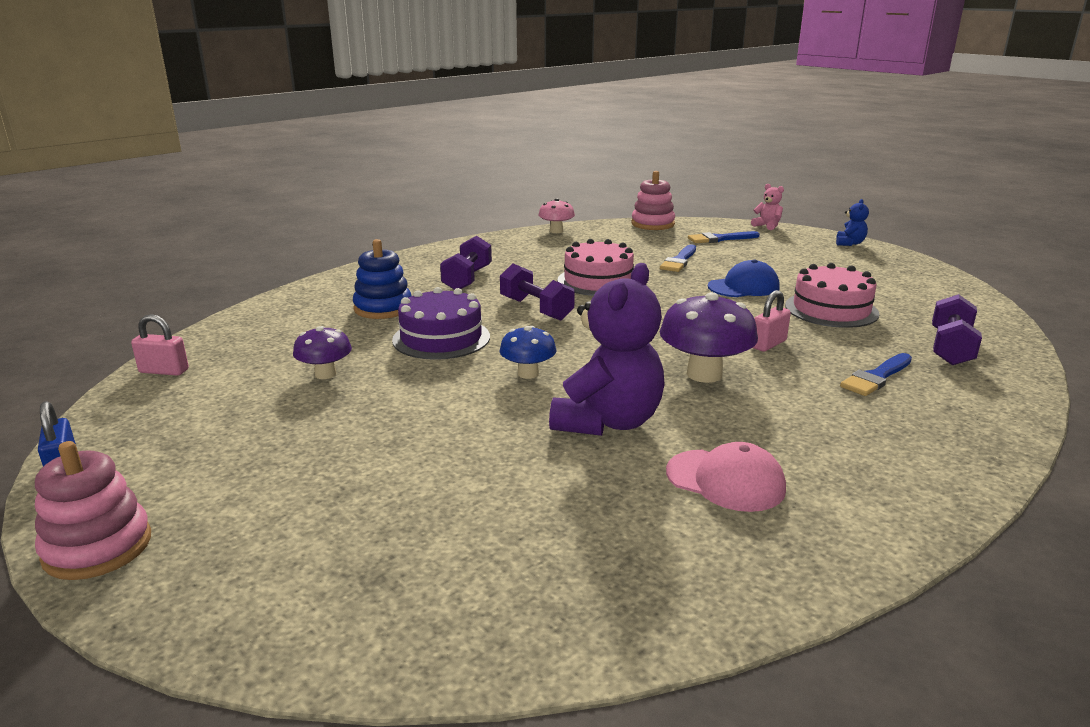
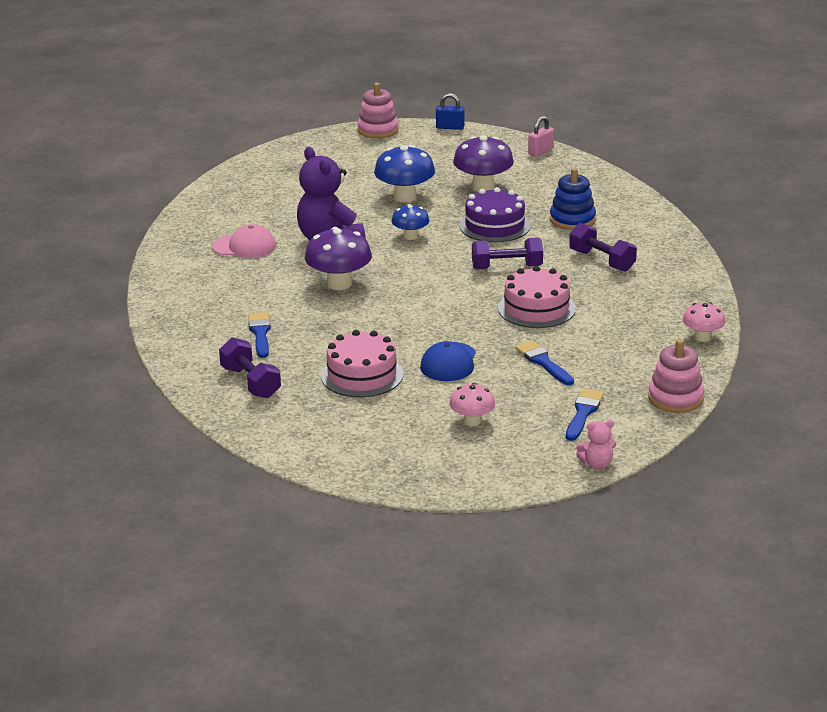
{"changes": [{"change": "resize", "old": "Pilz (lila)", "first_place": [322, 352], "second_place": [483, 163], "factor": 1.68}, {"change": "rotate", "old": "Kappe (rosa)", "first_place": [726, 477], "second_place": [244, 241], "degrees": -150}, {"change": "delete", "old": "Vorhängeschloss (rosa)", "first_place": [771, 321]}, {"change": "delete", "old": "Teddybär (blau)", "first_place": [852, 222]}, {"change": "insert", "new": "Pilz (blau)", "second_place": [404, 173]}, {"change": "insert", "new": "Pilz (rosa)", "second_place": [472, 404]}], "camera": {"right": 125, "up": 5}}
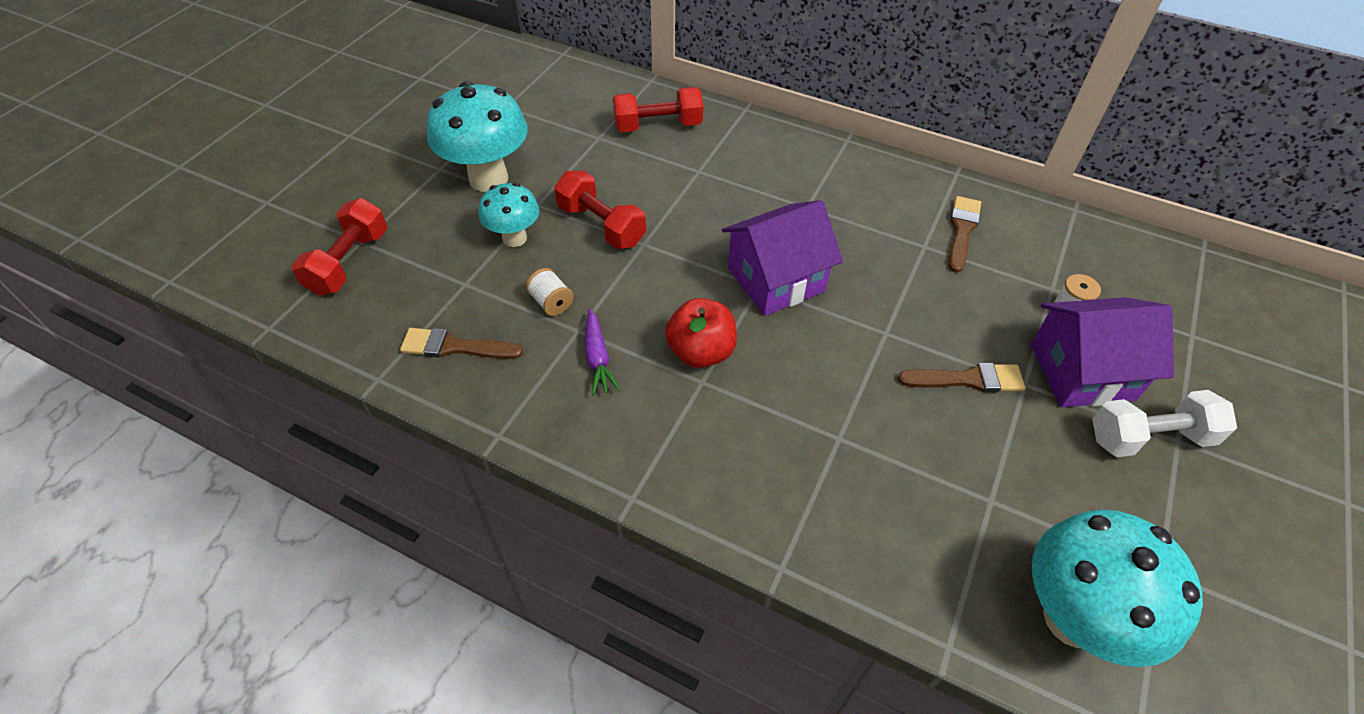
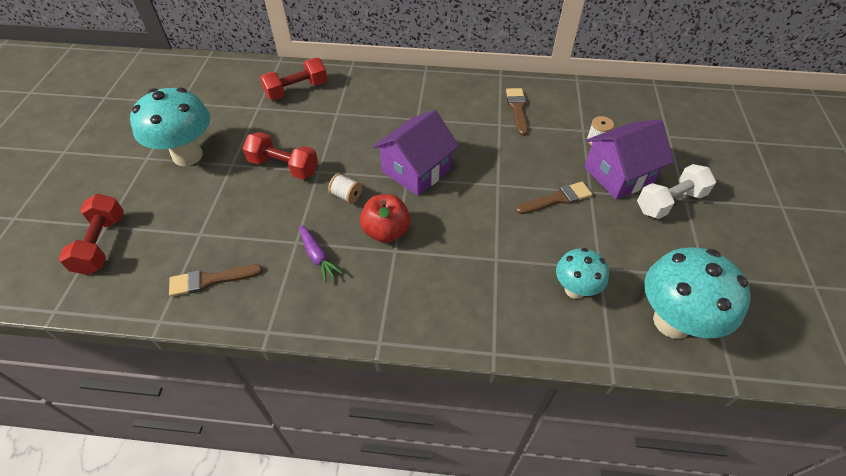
{"changes": [{"change": "move", "old": "Pilz (türkis)", "first_place": [509, 215], "second_place": [582, 273]}, {"change": "move", "old": "Garnrolle (weiß)", "first_place": [550, 292], "second_place": [345, 188]}], "camera": {"right": -20, "up": 0}}
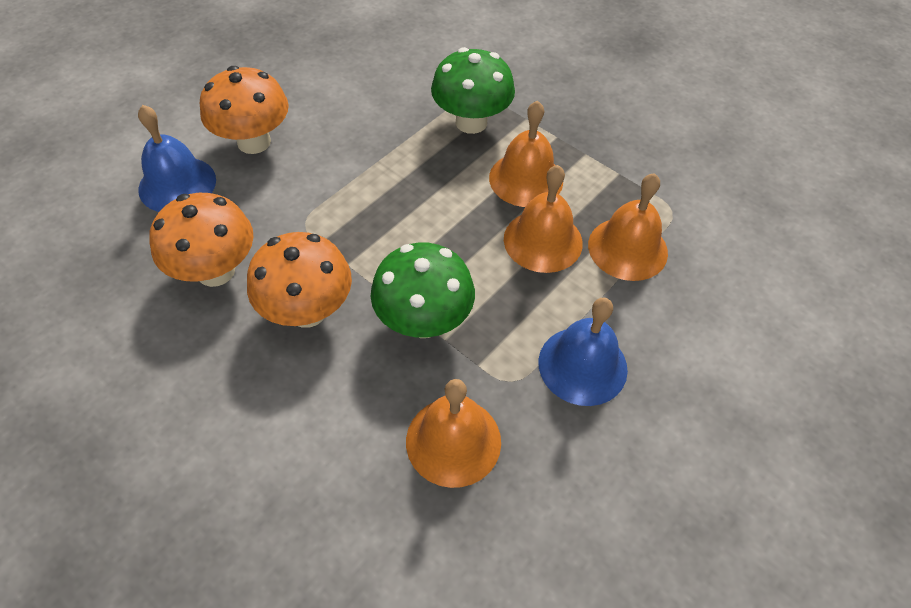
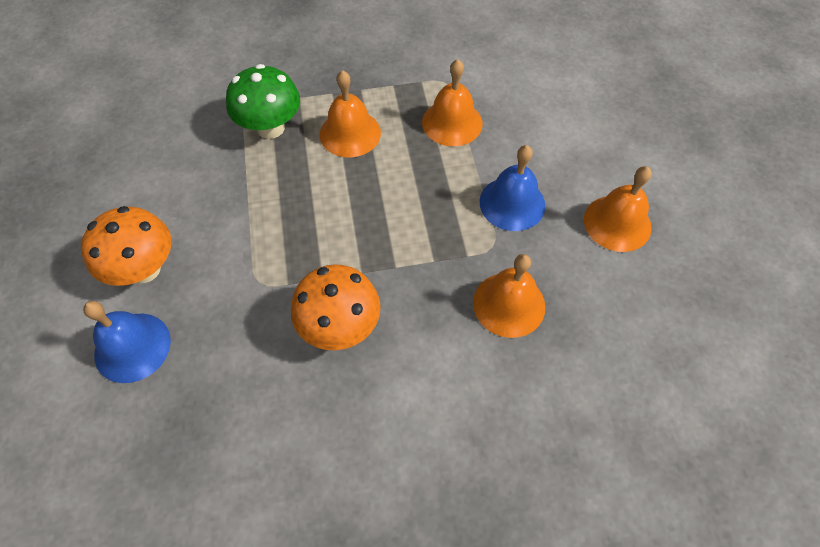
{"changes": [{"change": "delete", "old": "Pilz (orange)", "first_place": [201, 240]}, {"change": "delete", "old": "Pilz (grün)", "first_place": [423, 290]}, {"change": "move", "old": "Glocke (orange)", "first_place": [543, 219], "second_place": [618, 209]}], "camera": {"right": -50, "up": 5}}
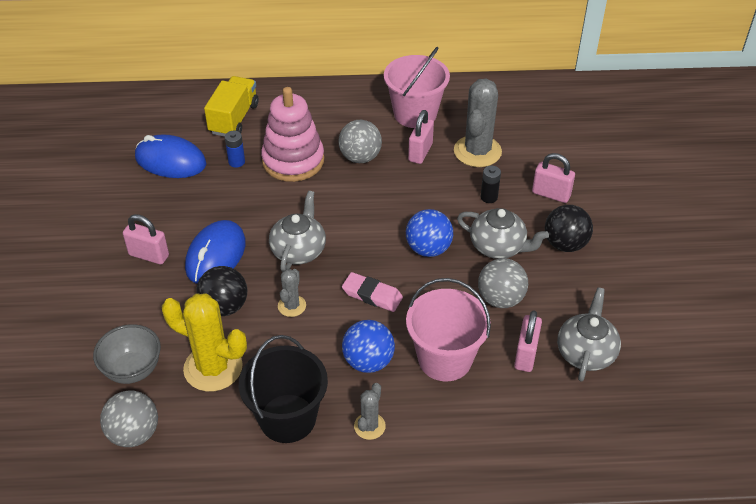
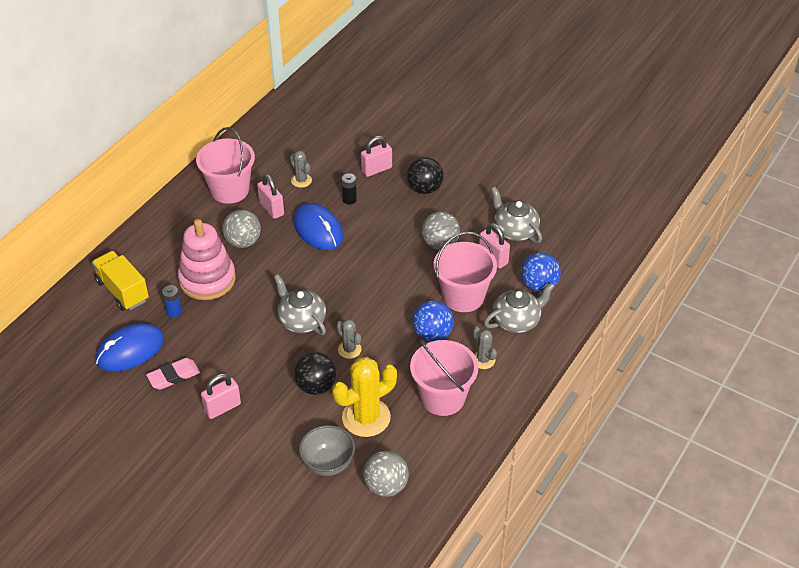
{"changes": [{"change": "move", "old": "Computermaus (blau)", "first_place": [215, 252], "second_place": [318, 226]}, {"change": "recolor", "old": "Eimer (schwarz)", "new": "Eimer (rosa)", "first_place": [283, 389], "second_place": [444, 378]}, {"change": "move", "old": "Radiergummi (rosa)", "first_place": [372, 292], "second_place": [173, 374]}, {"change": "move", "old": "Ball (blau)", "first_place": [429, 233], "second_place": [541, 272]}, {"change": "resize", "old": "Kaktus (grau)", "first_place": [478, 123], "second_place": [301, 169], "factor": 0.51}, {"change": "move", "old": "Teekanne (grau)", "first_place": [503, 233], "second_place": [519, 307]}], "camera": {"right": -55, "up": 0}}
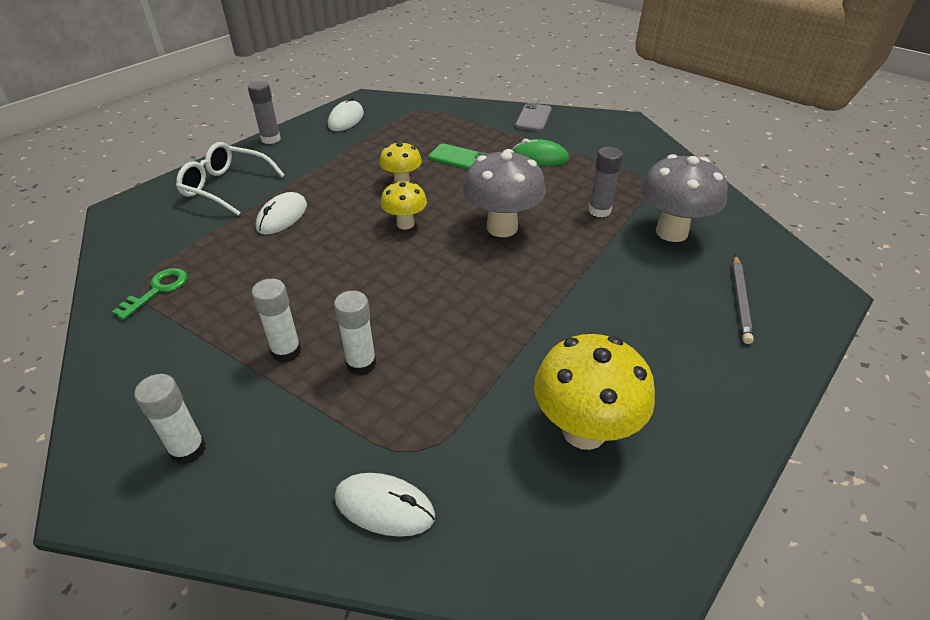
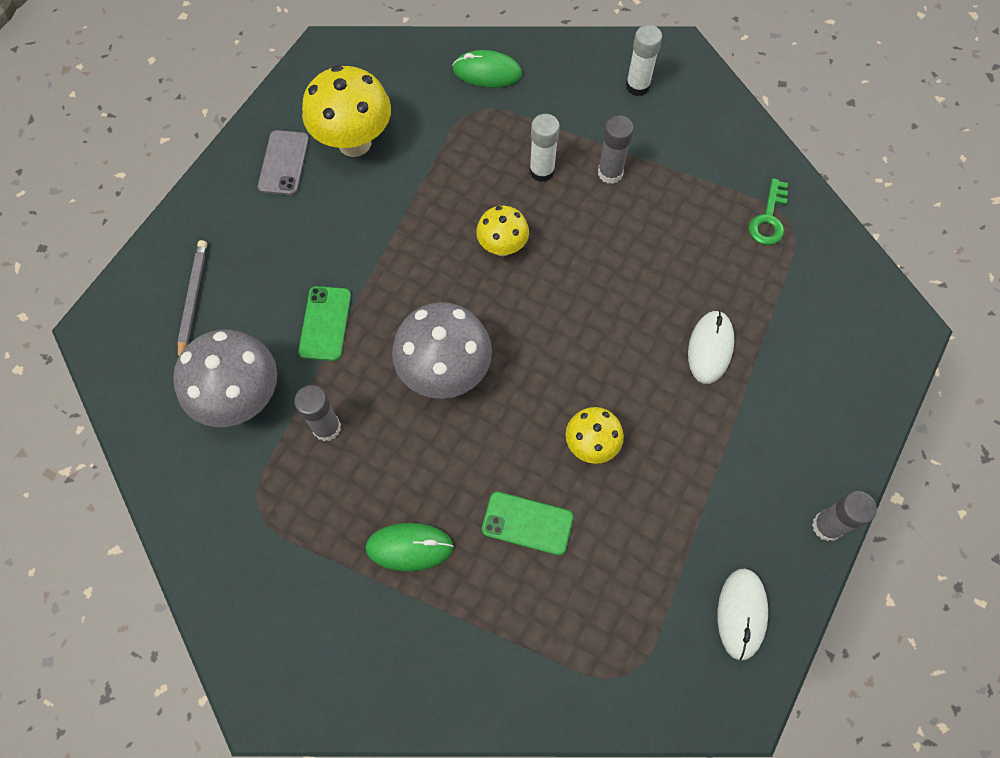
{"changes": [{"change": "delete", "old": "Brille (weiß)", "first_place": [230, 178]}, {"change": "recolor", "old": "Klebestift (weiß)", "new": "Klebestift (grau)", "first_place": [276, 321], "second_place": [616, 150]}, {"change": "recolor", "old": "Computermaus (weiß)", "new": "Computermaus (grün)", "first_place": [385, 505], "second_place": [487, 69]}, {"change": "move", "old": "Pilz (gelb)", "first_place": [404, 205], "second_place": [502, 231]}, {"change": "move", "old": "Handy (grau)", "first_place": [533, 117], "second_place": [283, 162]}, {"change": "insert", "new": "Handy (grün)", "second_place": [324, 323]}], "camera": {"right": 170, "up": 25}}
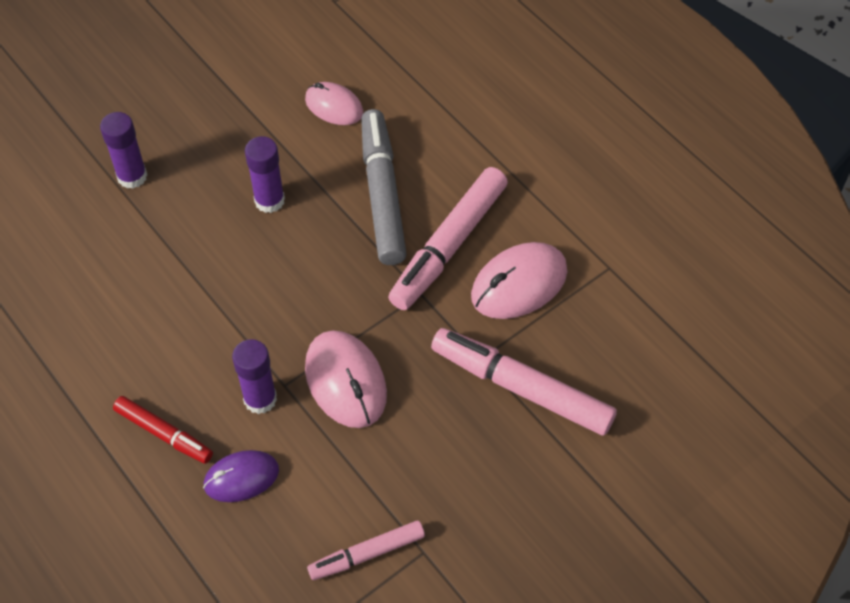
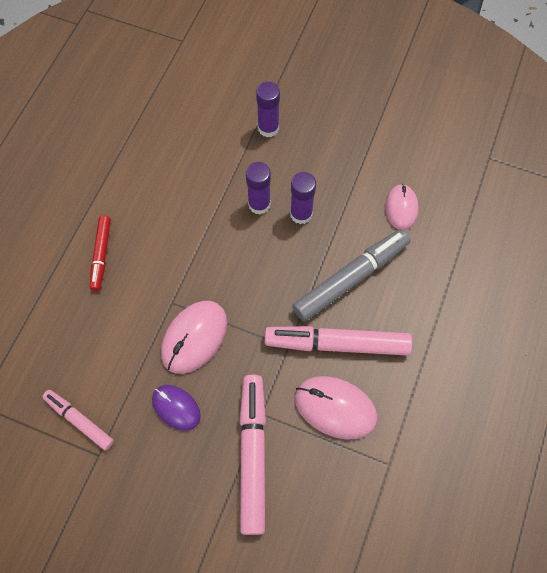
{"changes": [{"change": "move", "old": "Computermaus (lila)", "first_place": [241, 476], "second_place": [176, 408]}, {"change": "move", "old": "Klebestift (lila)", "first_place": [254, 376], "second_place": [258, 188]}], "camera": {"right": 60, "up": 10}}
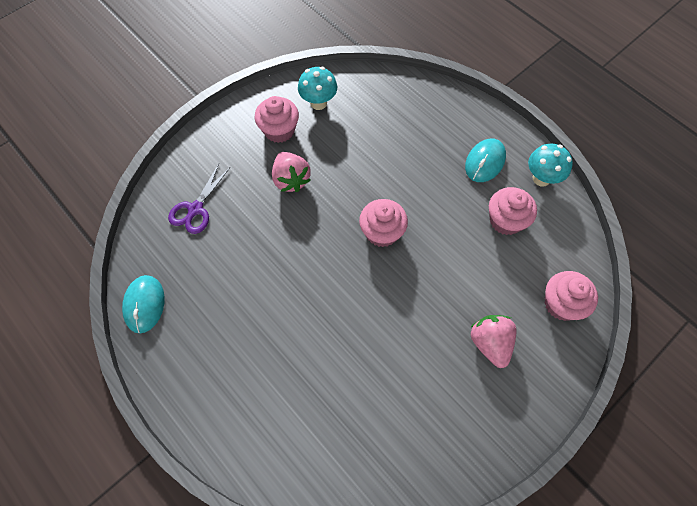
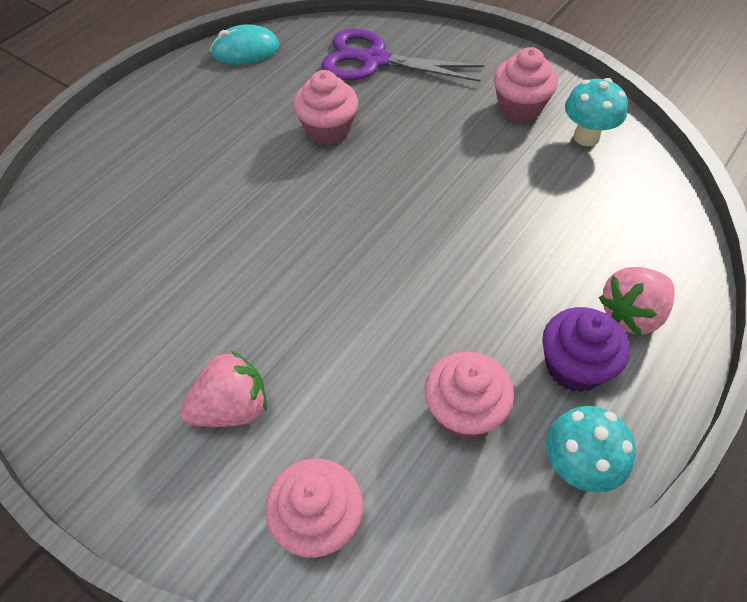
{"changes": [{"change": "resize", "old": "Schere (lila)", "first_place": [199, 199], "second_place": [403, 55], "factor": 1.54}, {"change": "move", "old": "Erdbeere (rosa)", "first_place": [291, 172], "second_place": [637, 301]}, {"change": "move", "old": "Muffin (rosa)", "first_place": [383, 223], "second_place": [326, 107]}, {"change": "replace", "old": "Computermaus (türkis)", "new": "Muffin (lila)", "first_place": [485, 160], "second_place": [586, 349]}], "camera": {"right": 80, "up": -10}}
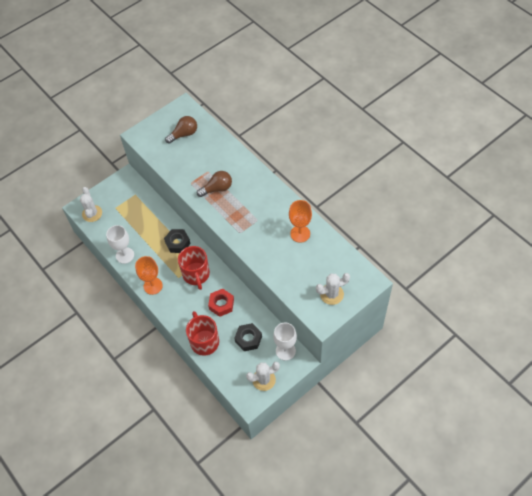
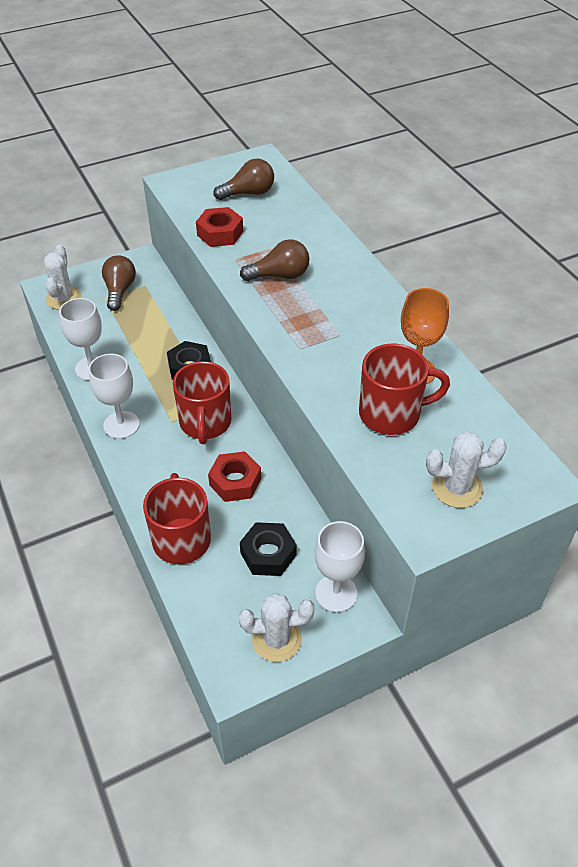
{"changes": [{"change": "recolor", "old": "Kelch (orange)", "new": "Kelch (weiß)", "first_place": [149, 275], "second_place": [114, 396]}, {"change": "insert", "new": "Glühbirne (braun)", "second_place": [119, 283]}, {"change": "insert", "new": "Sechskantmutter (rot)", "second_place": [219, 227]}, {"change": "insert", "new": "Tasse (rot)", "second_place": [404, 389]}], "camera": {"right": 10, "up": -10}}
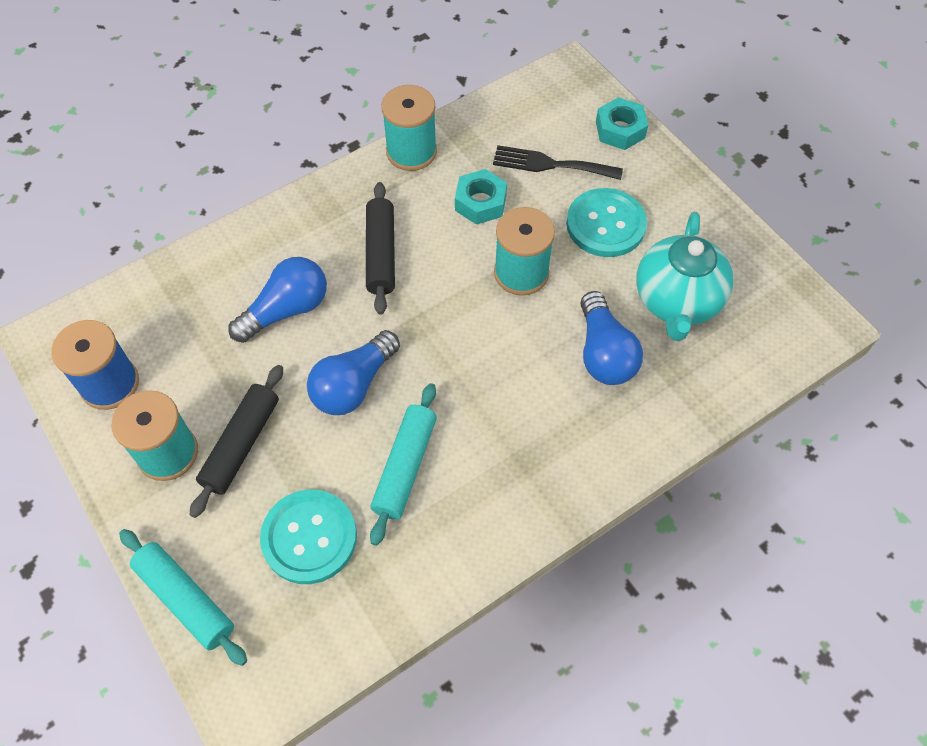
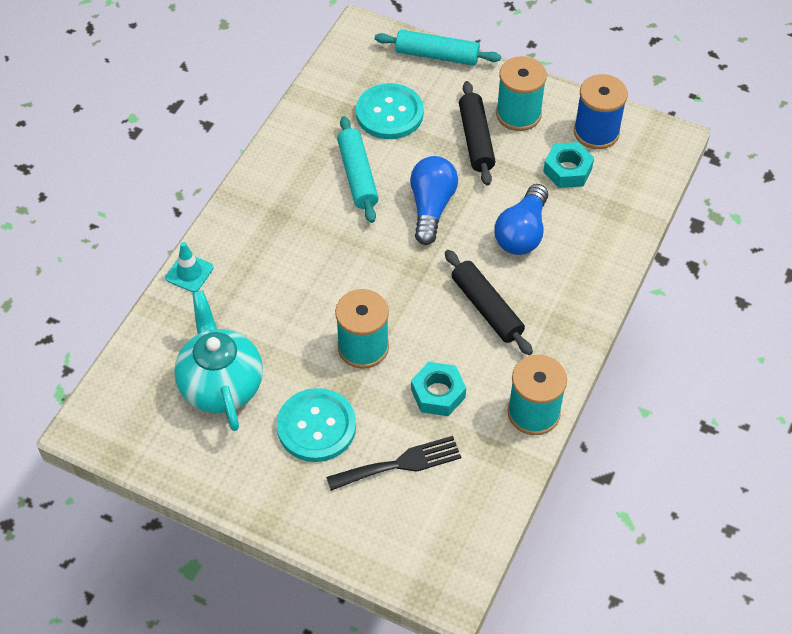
{"changes": [{"change": "delete", "old": "Glühbirne (blau)", "first_place": [611, 338]}, {"change": "move", "old": "Sechskantmutter (türkis)", "first_place": [622, 123], "second_place": [568, 165]}, {"change": "insert", "new": "Leitkegel (türkis)", "second_place": [189, 267]}], "camera": {"right": 150, "up": -5}}
